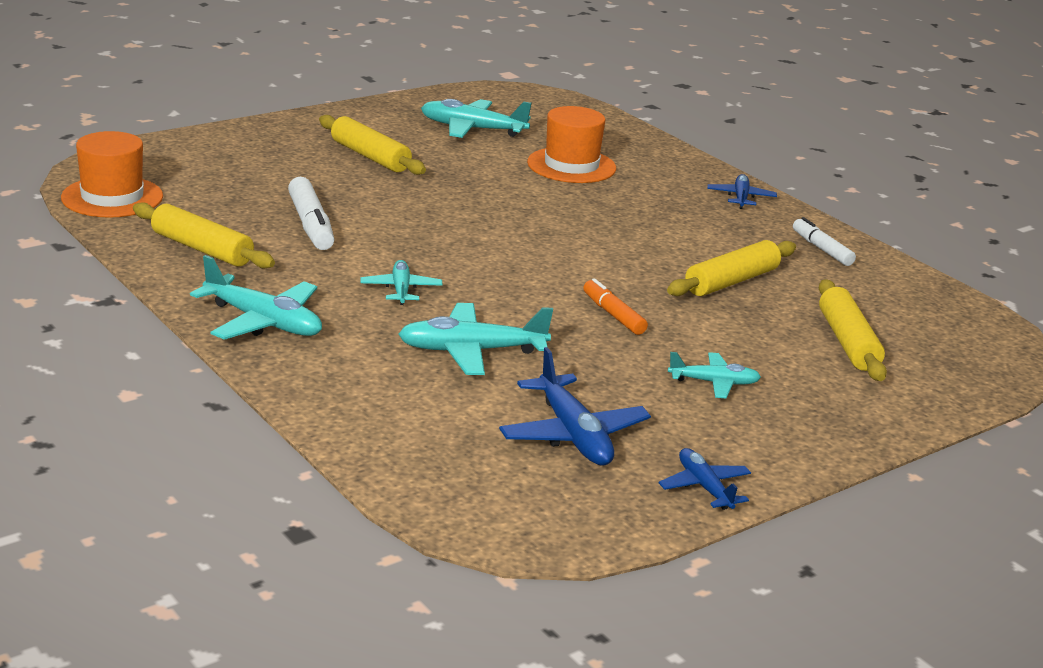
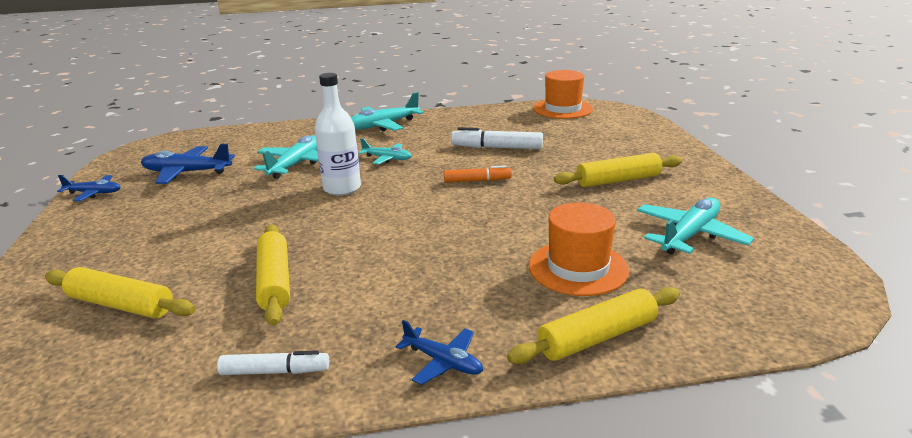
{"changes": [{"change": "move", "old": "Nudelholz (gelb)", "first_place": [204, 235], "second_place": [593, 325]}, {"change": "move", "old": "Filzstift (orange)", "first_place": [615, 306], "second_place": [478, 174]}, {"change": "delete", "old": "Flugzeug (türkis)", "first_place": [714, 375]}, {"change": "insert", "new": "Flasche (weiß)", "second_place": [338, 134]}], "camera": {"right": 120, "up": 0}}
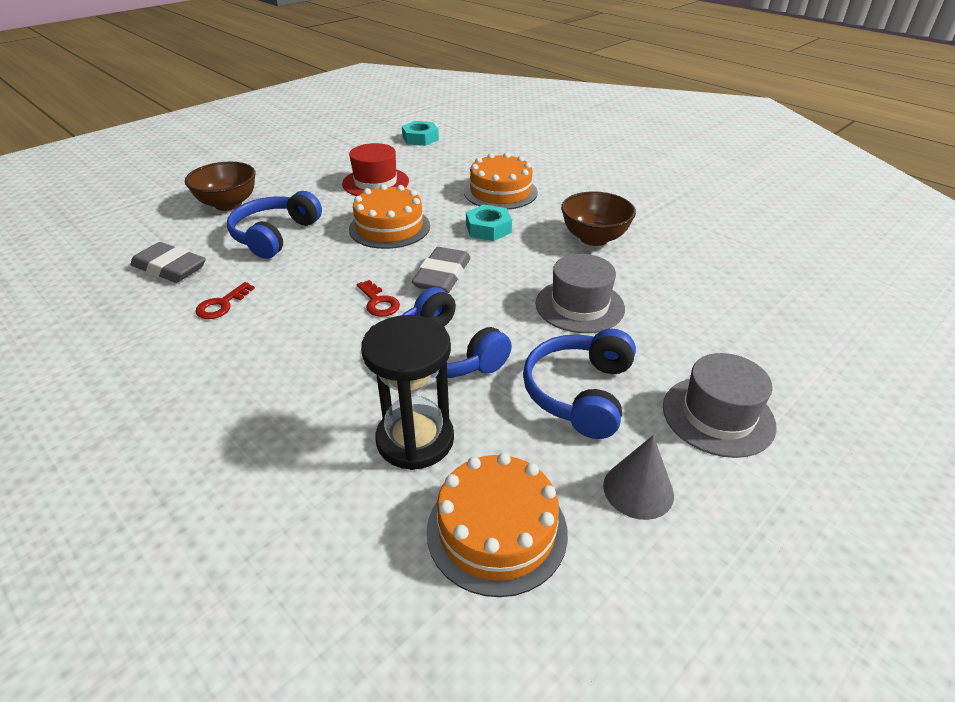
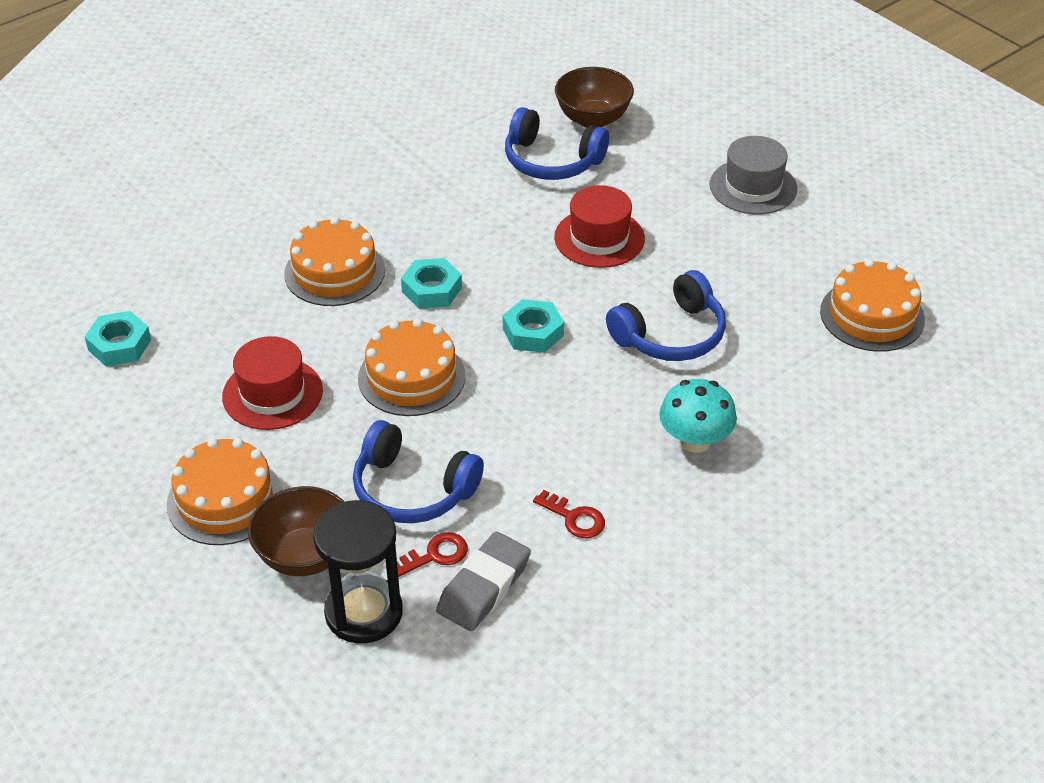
{"changes": [{"change": "move", "old": "Schlüssel (rot)", "first_place": [378, 298], "second_place": [432, 554]}, {"change": "move", "old": "Sanduhr (schwarz)", "first_place": [407, 392], "second_place": [358, 572]}, {"change": "replace", "old": "Radiergummi (grau)", "new": "Sechskantmutter (türkis)", "first_place": [441, 270], "second_place": [533, 326]}, {"change": "move", "old": "Kopfhörer (blau)", "first_place": [579, 384], "second_place": [557, 143]}, {"change": "recolor", "old": "Hut (grau)", "new": "Hut (rot)", "first_place": [580, 293], "second_place": [599, 226]}, {"change": "move", "old": "Schüssel (braun)", "first_place": [598, 219], "second_place": [594, 97]}, {"change": "delete", "old": "Kegel (grau)", "first_place": [638, 477]}, {"change": "insert", "new": "Kuchen (orange)", "second_place": [225, 491]}, {"change": "insert", "new": "Pilz (türkis)", "second_place": [698, 416]}], "camera": {"right": -85, "up": 5}}
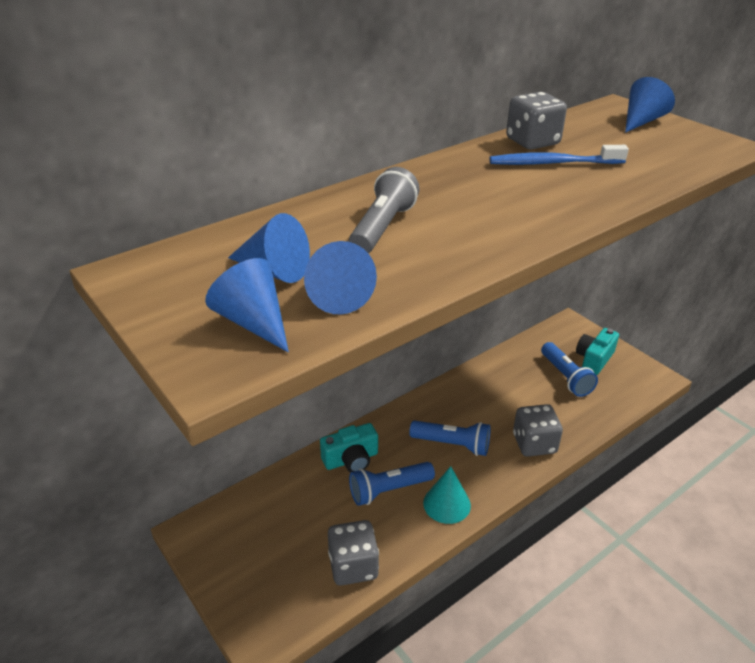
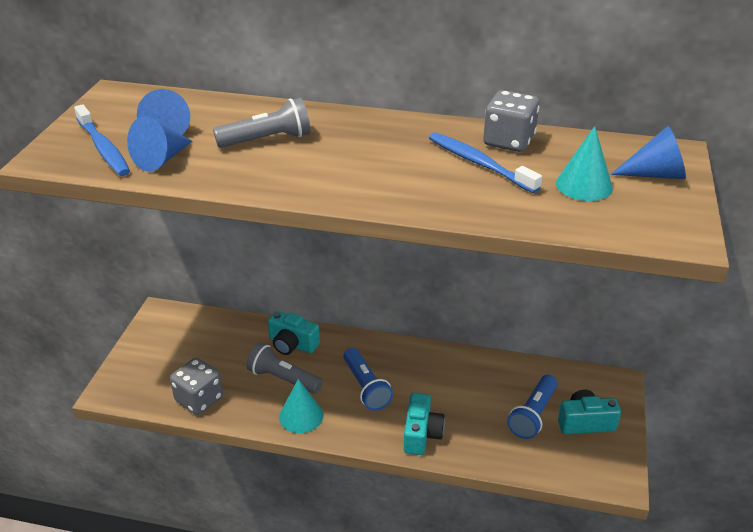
{"changes": [{"change": "replace", "old": "Kegel (blau)", "new": "Zahnbürste (blau)", "first_place": [247, 305], "second_place": [102, 140]}, {"change": "recolor", "old": "Taschenlampe (blau)", "new": "Taschenlampe (grau)", "first_place": [392, 484], "second_place": [284, 368]}, {"change": "replace", "old": "Spielwürfel (grau)", "new": "Kamera (türkis)", "first_place": [538, 430], "second_place": [424, 424]}, {"change": "insert", "new": "Kegel (türkis)", "second_place": [584, 163]}], "camera": {"right": 50, "up": 0}}
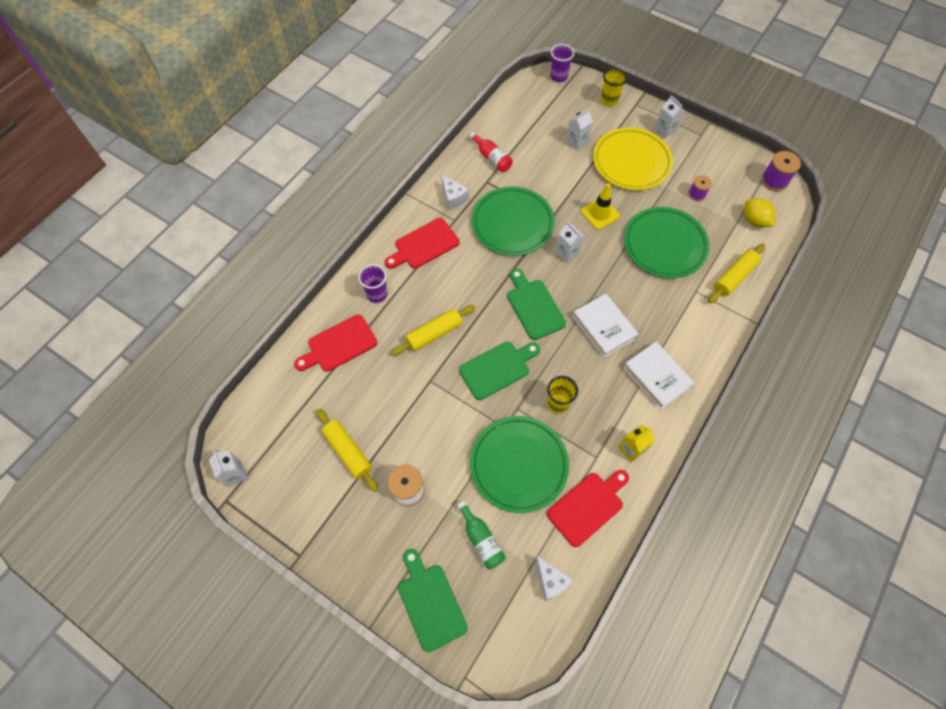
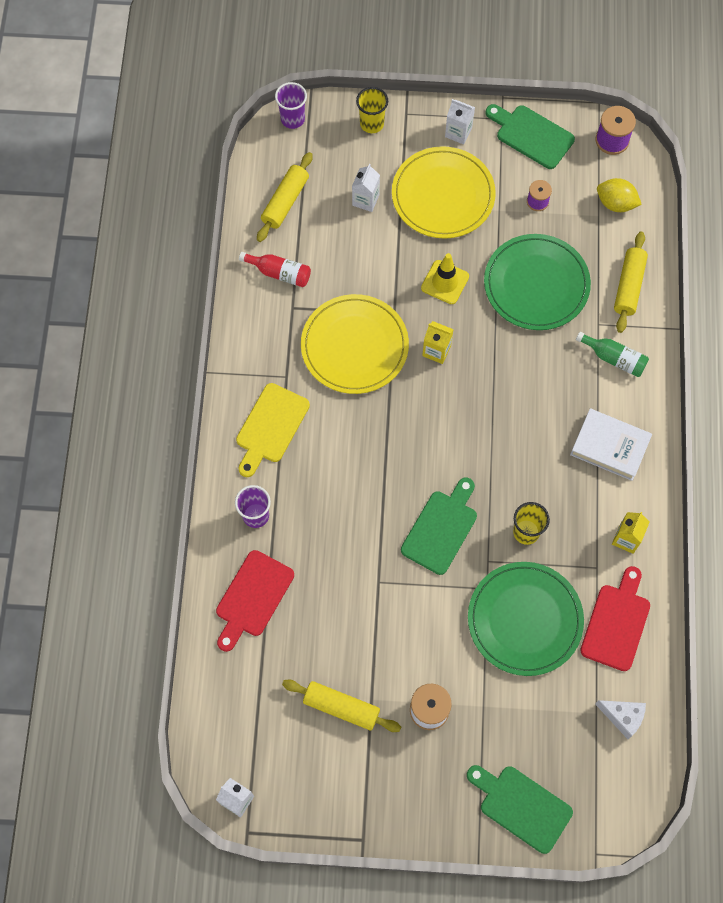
{"changes": [{"change": "recolor", "old": "Schneidebrett (rot)", "new": "Schneidebrett (gelb)", "first_place": [422, 243], "second_place": [273, 430]}, {"change": "move", "old": "Nudelholz (gelb)", "first_place": [433, 330], "second_place": [285, 197]}, {"change": "delete", "old": "Käse (weiß)", "first_place": [455, 192]}, {"change": "move", "old": "Flasche (grün)", "first_place": [481, 535], "second_place": [612, 354]}, {"change": "recolor", "old": "Teller (grün)", "new": "Teller (gelb)", "first_place": [513, 221], "second_place": [355, 344]}, {"change": "move", "old": "Schneidebrett (grün)", "first_place": [536, 304], "second_place": [530, 136]}, {"change": "recolor", "old": "Getränkekarton (weiß)", "new": "Getränkekarton (gelb)", "first_place": [569, 242], "second_place": [438, 342]}, {"change": "delete", "old": "Buch (weiß)", "first_place": [605, 326]}], "camera": {"right": -30, "up": 5}}
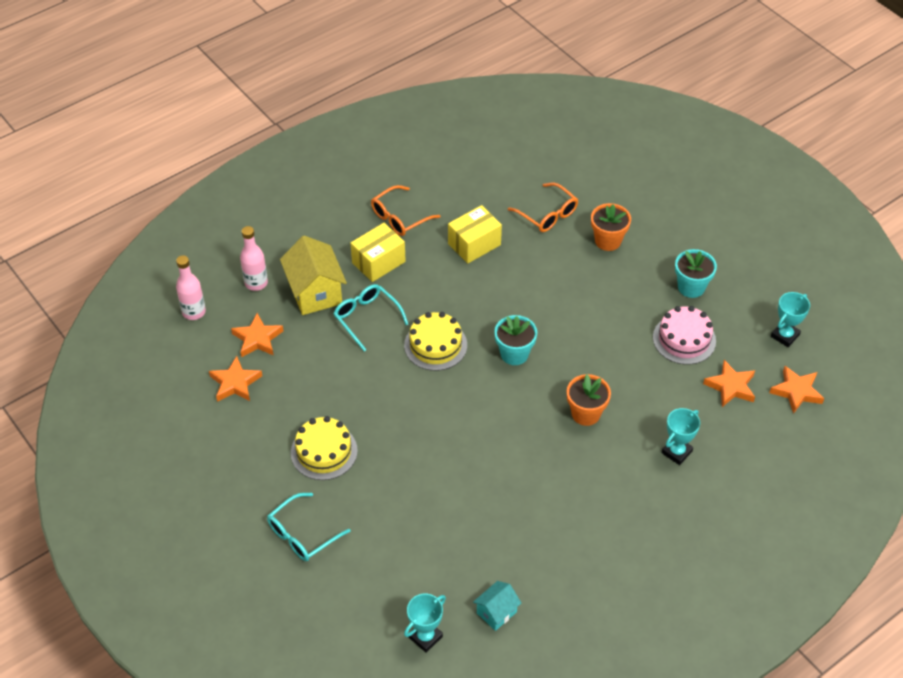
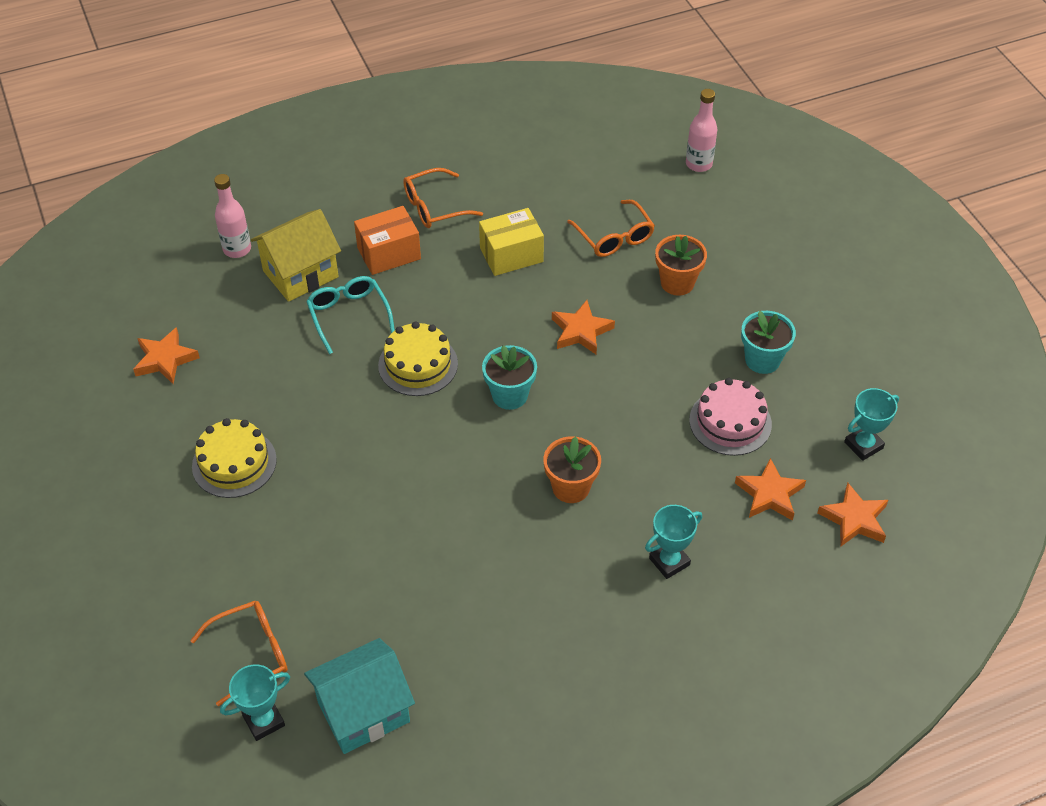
{"changes": [{"change": "move", "old": "Flasche (rosa)", "first_place": [191, 287], "second_place": [702, 130]}, {"change": "move", "old": "Stern (orange)", "first_place": [257, 335], "second_place": [583, 327]}, {"change": "delete", "old": "Brille (türkis)", "first_place": [308, 527]}, {"change": "rotate", "old": "Haus (gelb)", "first_place": [313, 275], "second_place": [296, 255], "degrees": 60}, {"change": "recolor", "old": "Schachtel (gelb)", "new": "Schachtel (orange)", "first_place": [378, 252], "second_place": [387, 240]}, {"change": "resize", "old": "Haus (türkis)", "first_place": [497, 606], "second_place": [359, 696], "factor": 1.82}, {"change": "insert", "new": "Brille (orange)", "second_place": [239, 653]}], "camera": {"right": 15, "up": 0}}
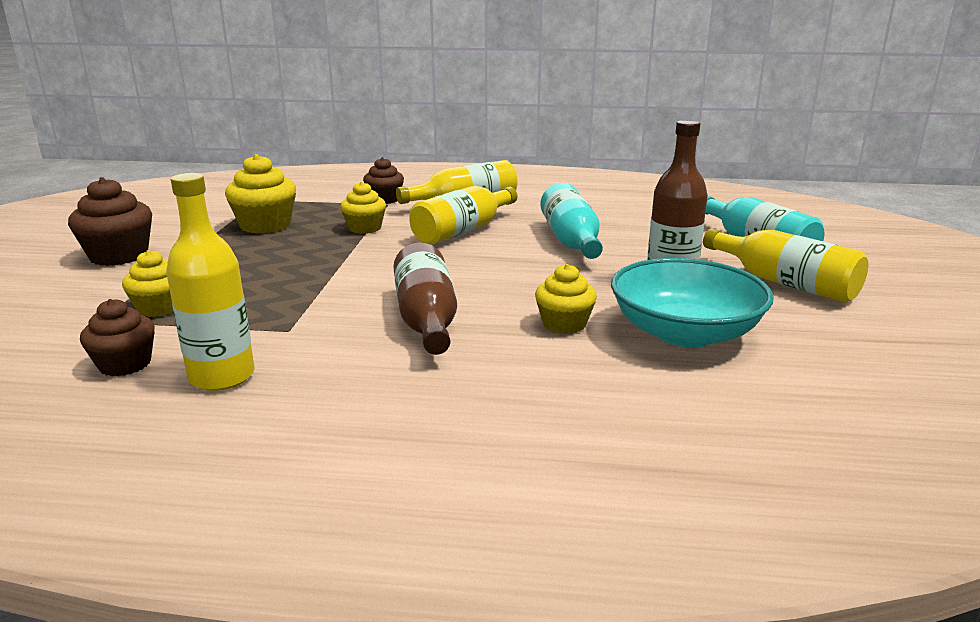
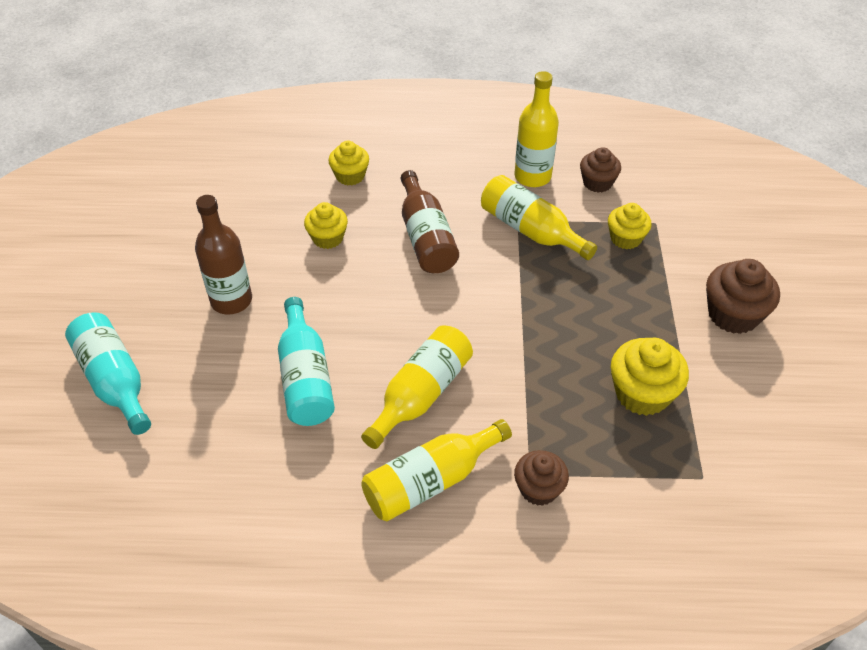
{"changes": [{"change": "move", "old": "Muffin (gelb)", "first_place": [363, 208], "second_place": [348, 163]}, {"change": "delete", "old": "Schüssel (türkis)", "first_place": [692, 302]}, {"change": "move", "old": "Flasche (gelb)", "first_place": [785, 266], "second_place": [539, 217]}], "camera": {"right": 175, "up": 25}}
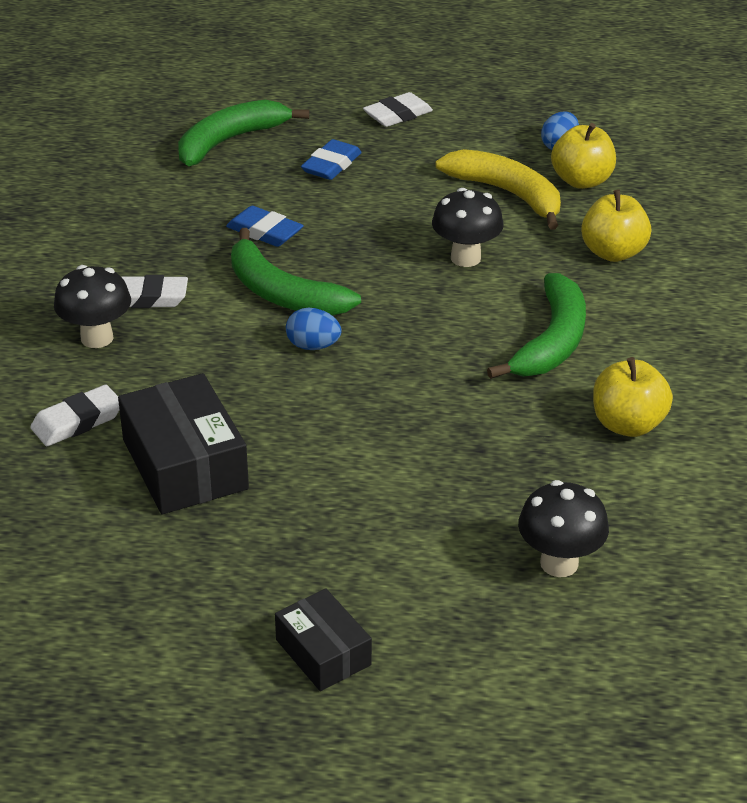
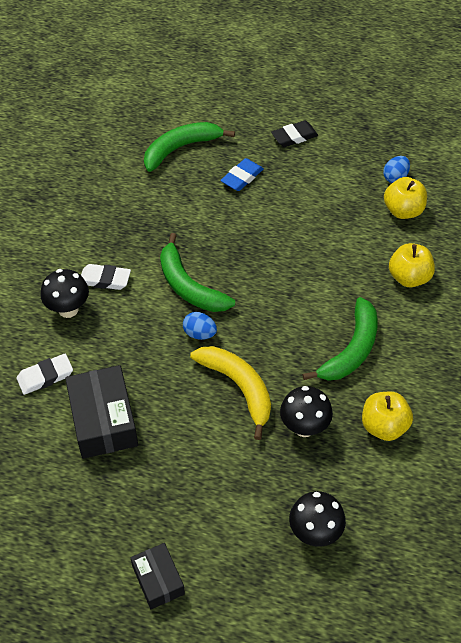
{"changes": [{"change": "delete", "old": "Radiergummi (blau)", "first_place": [265, 226]}, {"change": "recolor", "old": "Radiergummi (weiß)", "new": "Radiergummi (schwarz)", "first_place": [398, 109], "second_place": [294, 134]}, {"change": "move", "old": "Pilz (schwarz)", "first_place": [467, 227], "second_place": [306, 411]}, {"change": "move", "old": "Banane (gelb)", "first_place": [498, 189], "second_place": [230, 393]}], "camera": {"right": 10, "up": 15}}
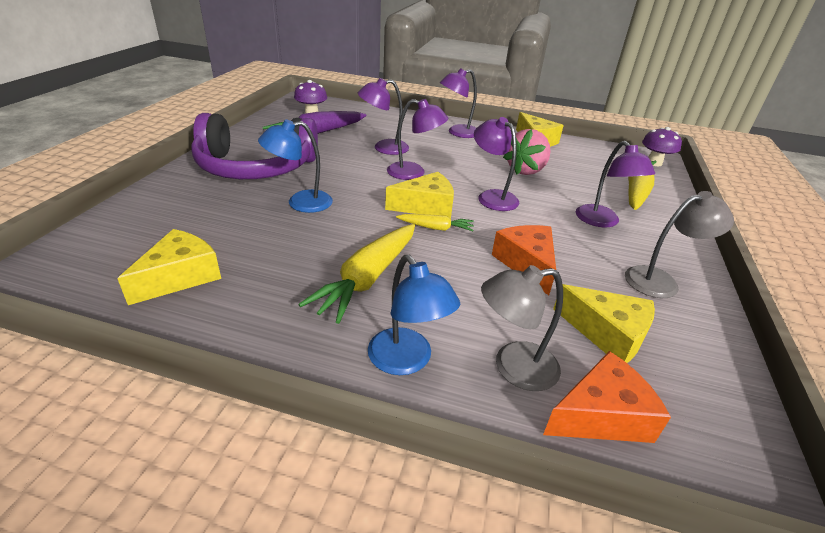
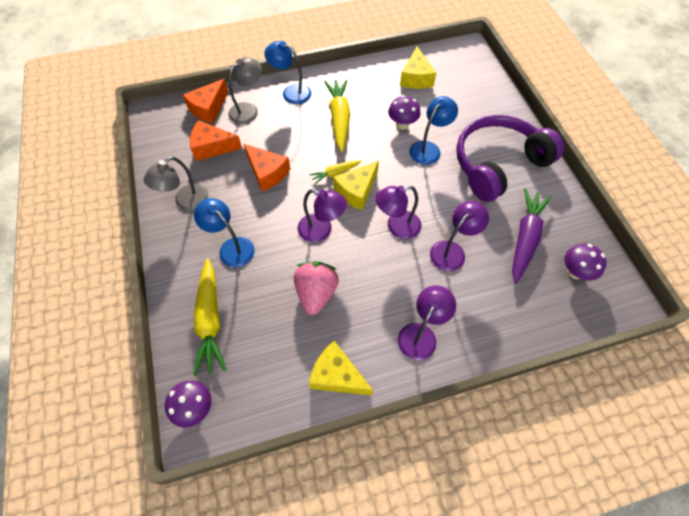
{"changes": [{"change": "recolor", "old": "Käse (gelb)", "new": "Käse (orange)", "first_place": [604, 323], "second_place": [216, 140]}, {"change": "recolor", "old": "Lampe (lila)", "new": "Lampe (blau)", "first_place": [615, 184], "second_place": [224, 232]}, {"change": "insert", "new": "Pilz (lila)", "second_place": [404, 112]}], "camera": {"right": 150, "up": 25}}
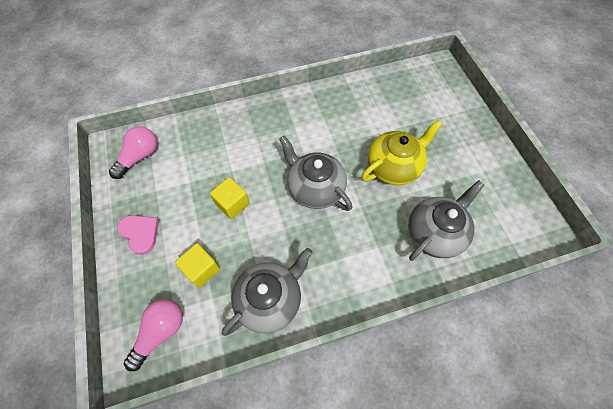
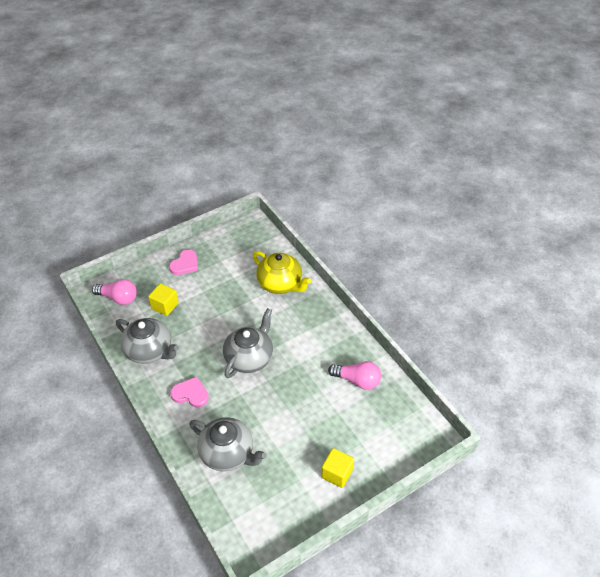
{"changes": [{"change": "move", "old": "Glühbirne (rosa)", "first_place": [133, 153], "second_place": [354, 375]}, {"change": "move", "old": "Kubus (gelb)", "first_place": [230, 198], "second_place": [337, 468]}, {"change": "move", "old": "Teekanne (gelb)", "first_place": [401, 152], "second_place": [282, 272]}, {"change": "insert", "new": "Herz (rosa)", "second_place": [189, 392]}], "camera": {"right": 75, "up": -15}}
